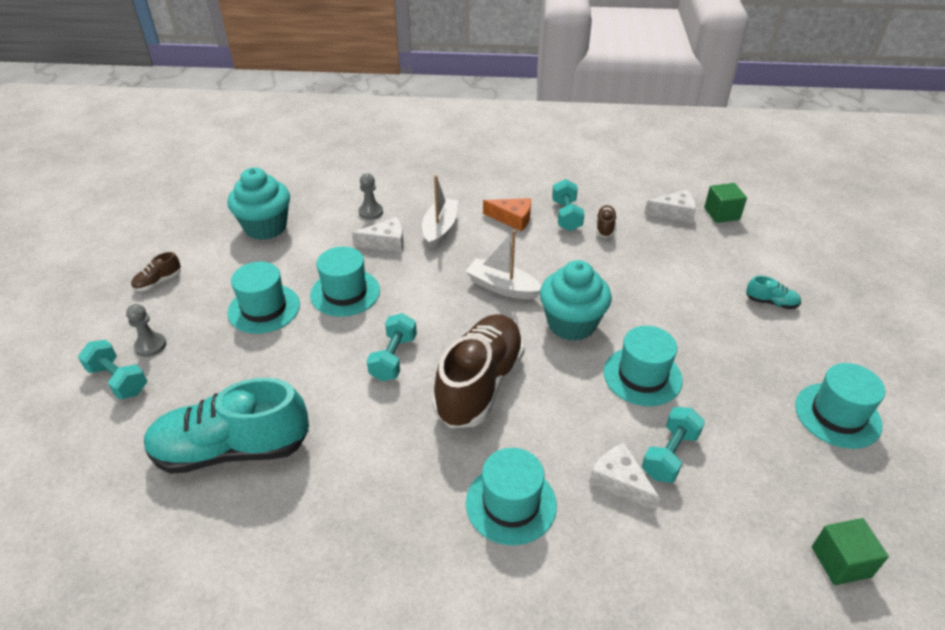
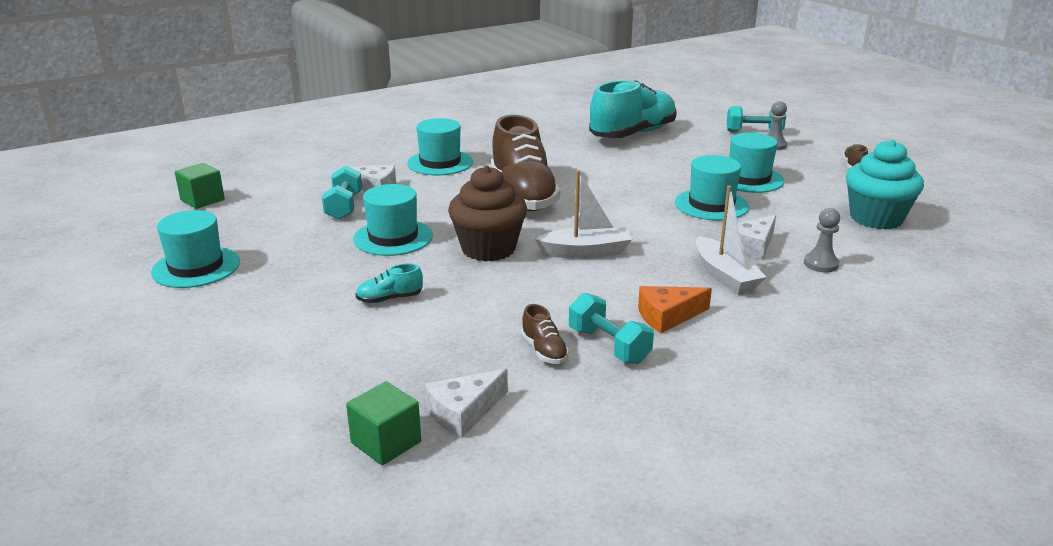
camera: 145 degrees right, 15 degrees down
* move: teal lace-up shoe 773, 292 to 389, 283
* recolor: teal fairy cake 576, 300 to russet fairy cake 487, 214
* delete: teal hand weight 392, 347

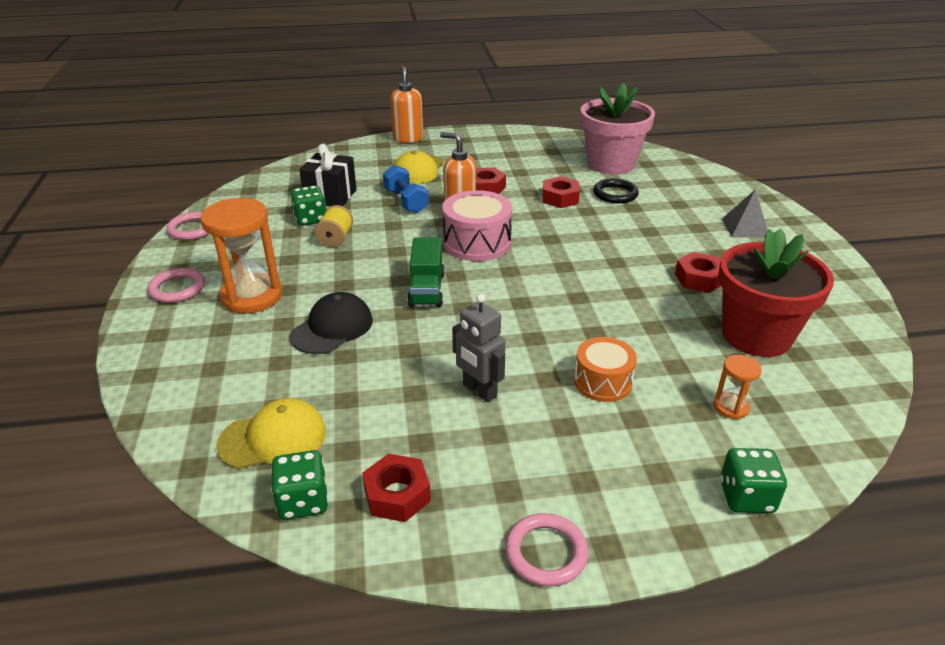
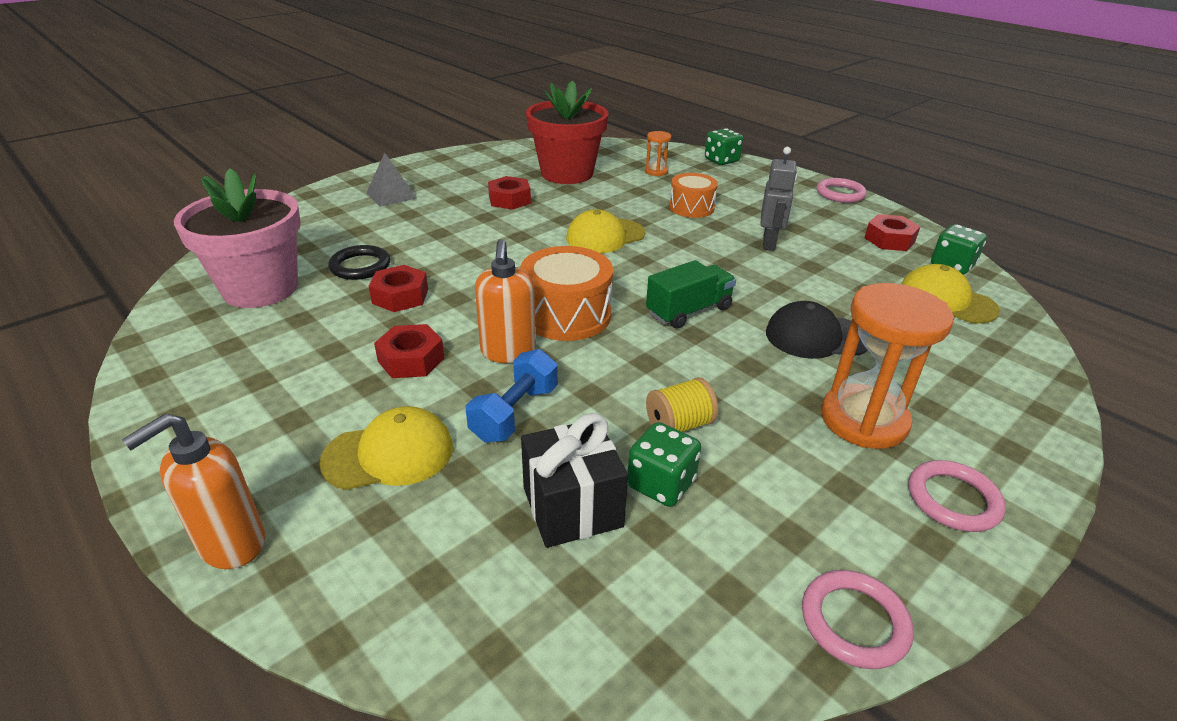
camera: 125 degrees left, 0 degrees up
* recolor: rosy toy drum 477, 225 to orange-coloured toy drum 566, 293
* insert: golden peaked cap 605, 231

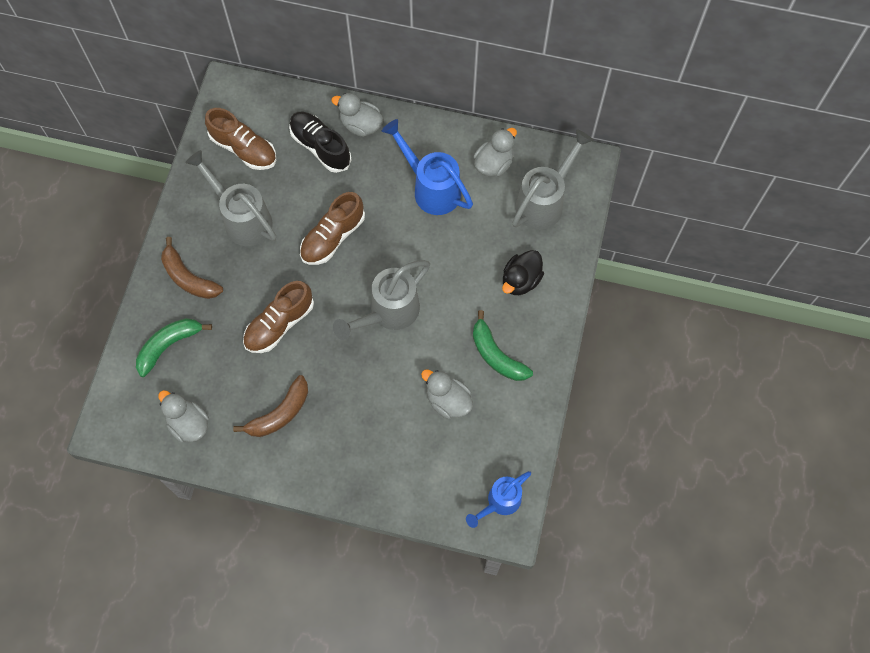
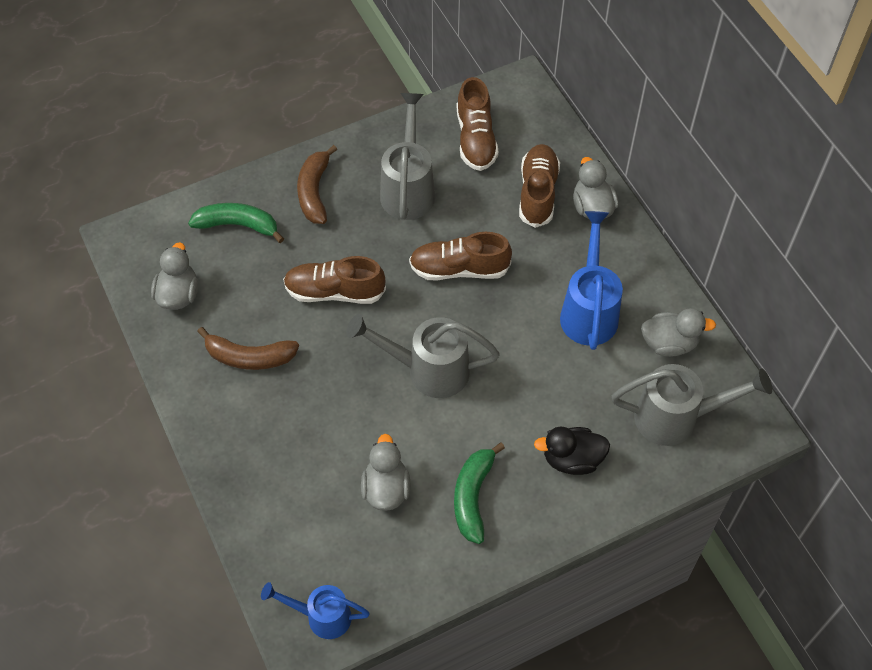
camera: 50 degrees right, 10 degrees down
* recolor: black lace-up shoe 320, 142 to russet lace-up shoe 539, 186

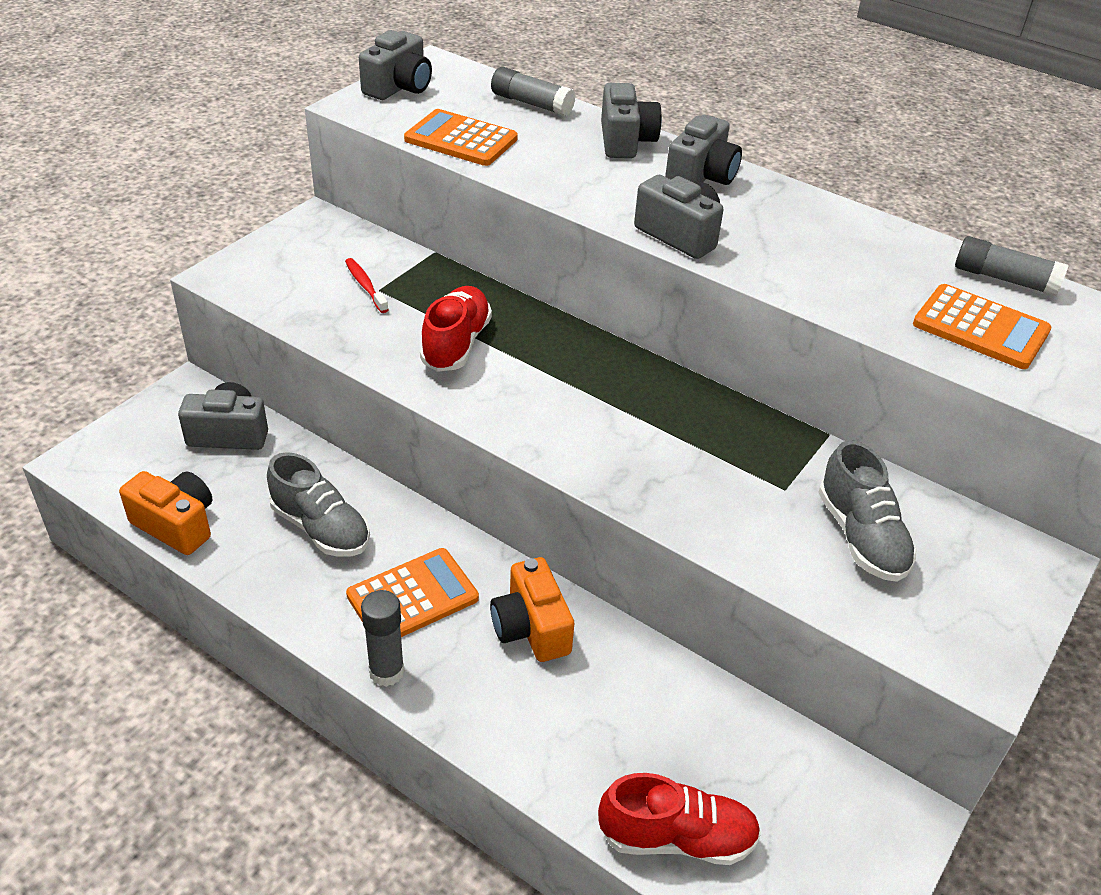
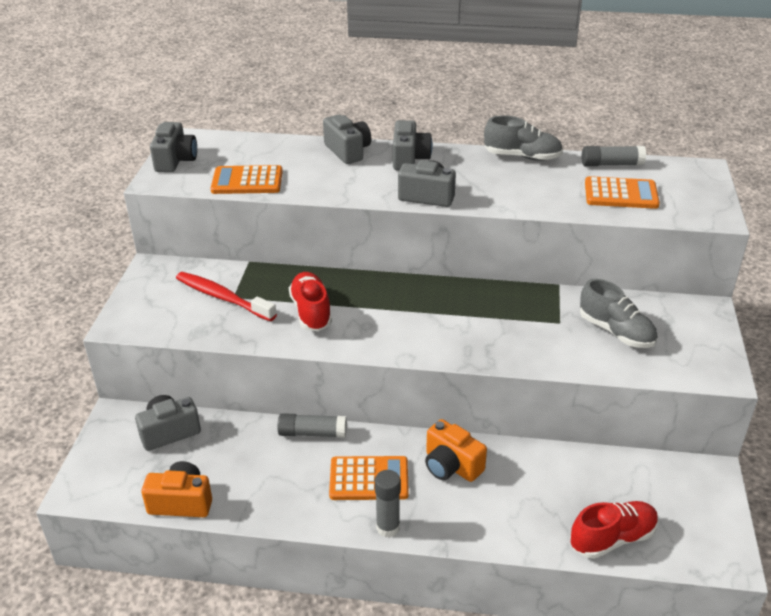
camera: 25 degrees left, 5 degrees down
* resize: crimson toothbrush 367, 285 = 226, 296 x1.84
* move: gray stick of glue 533, 91 to 312, 425
* rotate: orange-coloured calculator 412, 592 = 369, 478 60 degrees clockwise
* move: gray lace-up shoe 318, 504 to 523, 138

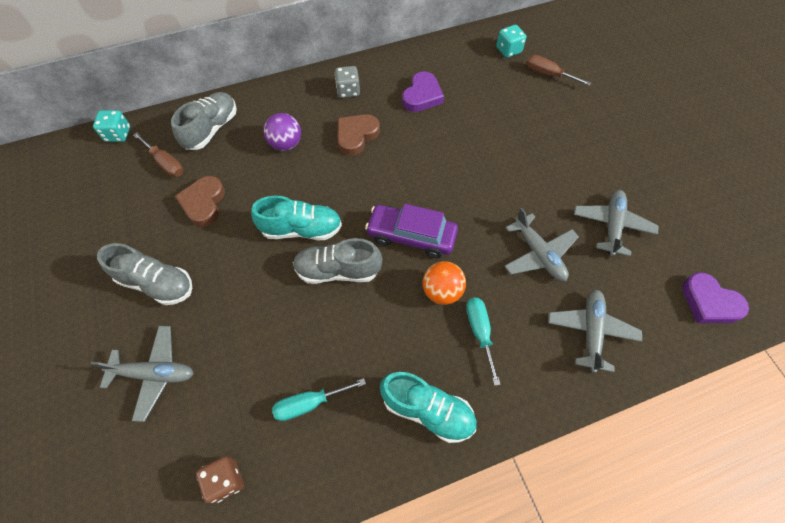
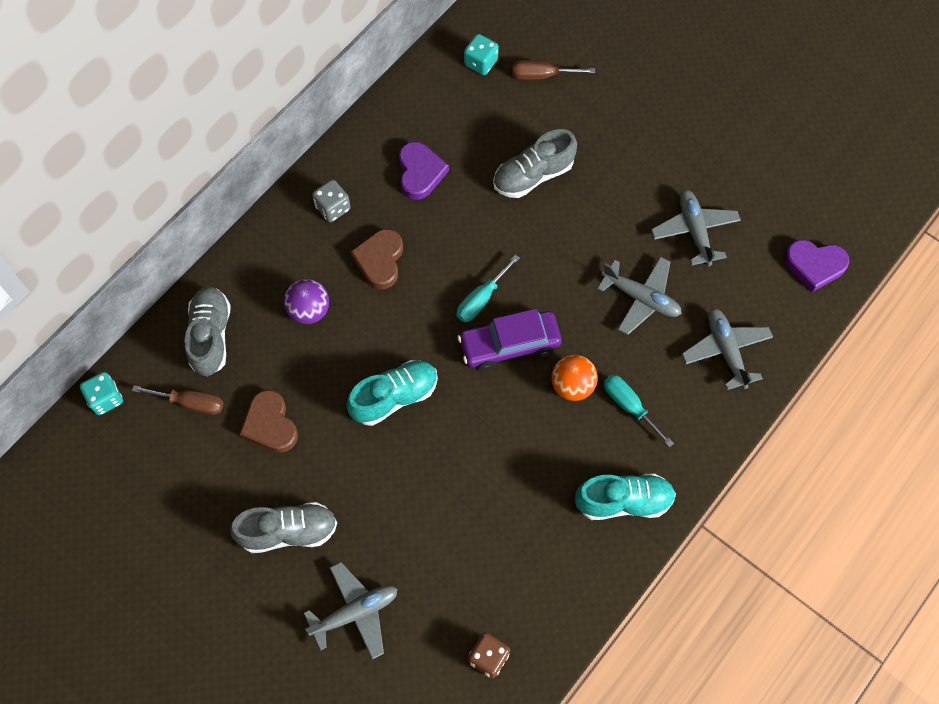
camera: 30 degrees left, 5 degrees up
* move: teal hand screwdriver 319, 399 to 488, 288
* move: gray lace-up shoe 338, 261 to 535, 163

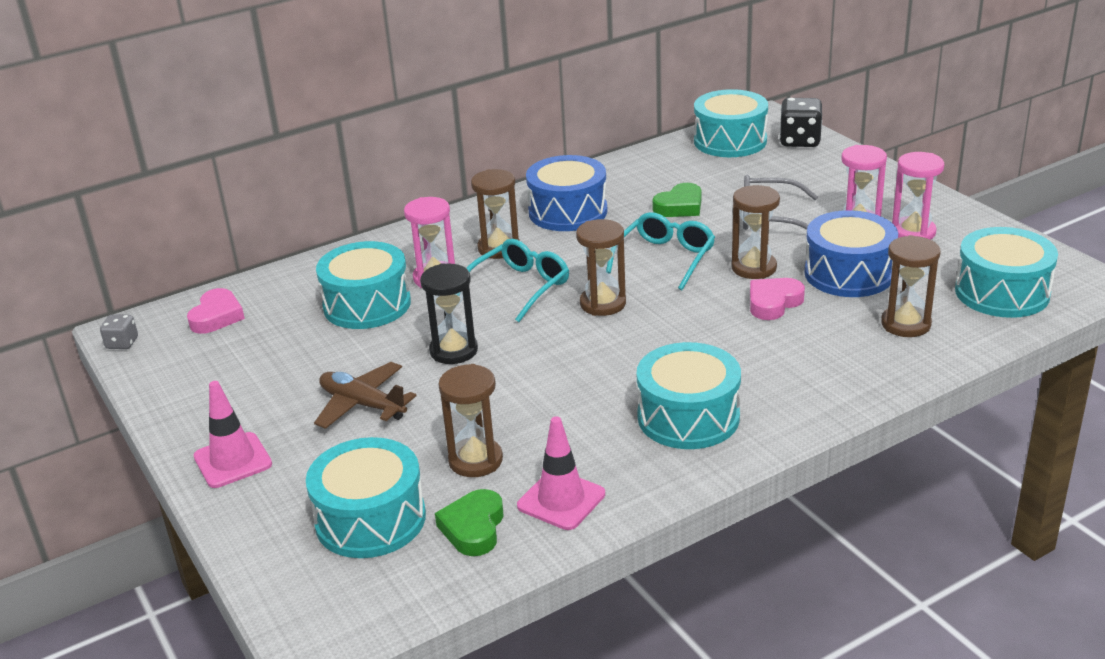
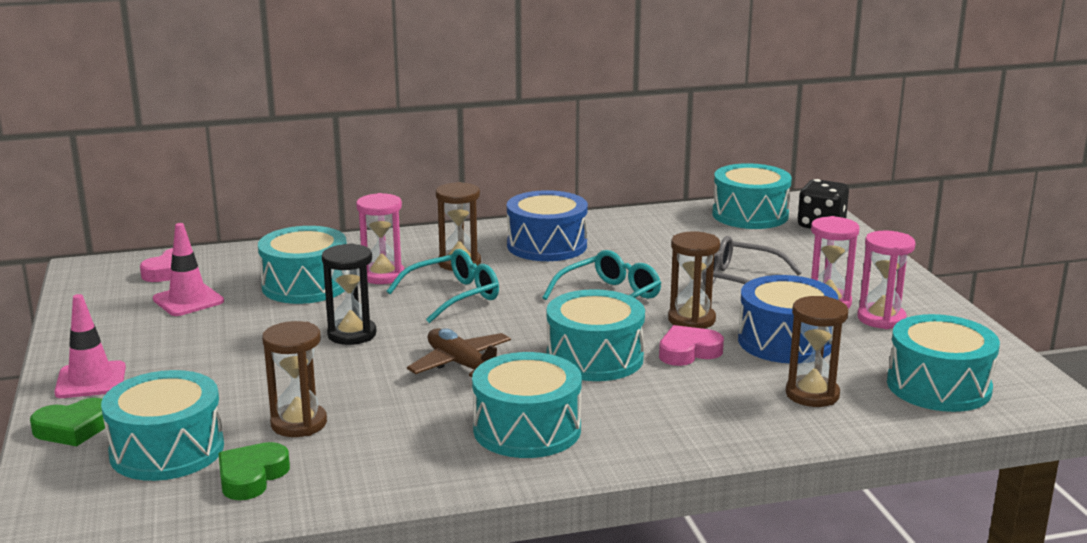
camera: 15 degrees right, 10 degrees down
* move: emerald heart shape 676, 200 to 67, 422
* move: rosy road cone 561, 473 to 188, 269
* move: russet aeroplane 365, 395 to 459, 352
* insert: teal toy drum 595, 335
* delete: gray dice 119, 331
* delete: russet sandglass 601, 267

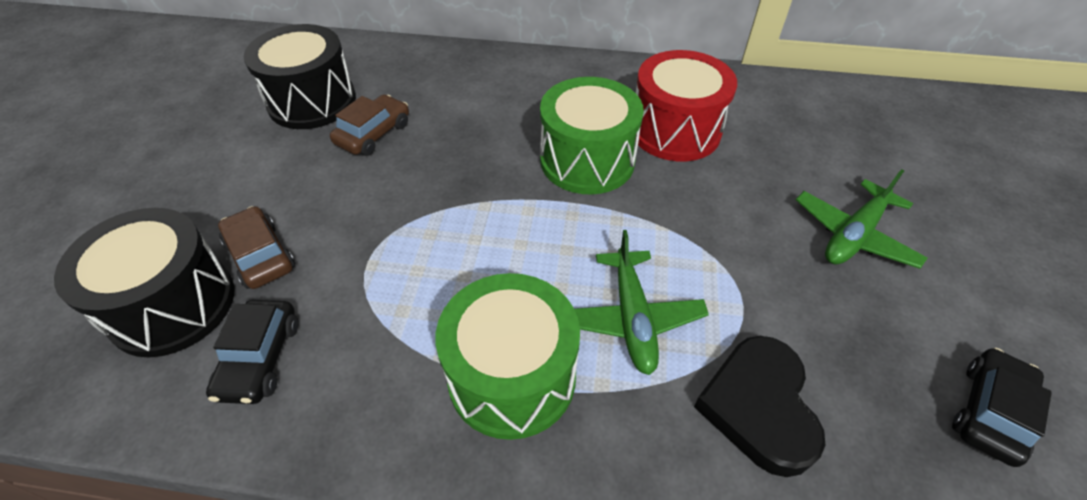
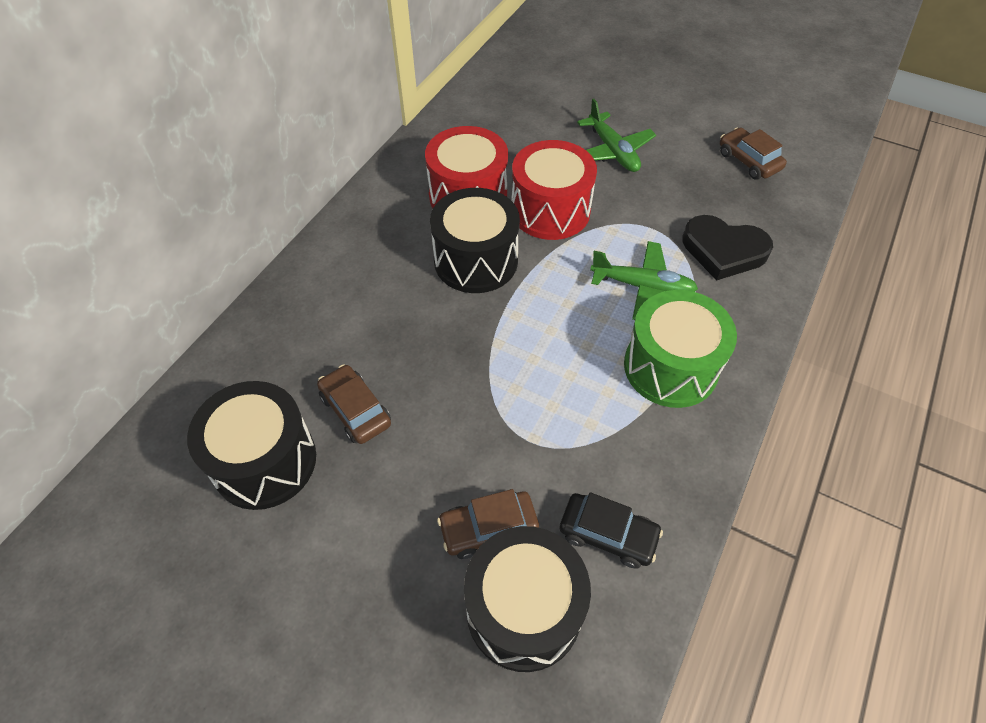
camera: 70 degrees left, 5 degrees up
* recolor: emerald toy drum 592, 136 to black toy drum 475, 240
* insert: crimson toy drum 554, 190
* recolor: black automobile 1002, 407 to russet automobile 753, 153

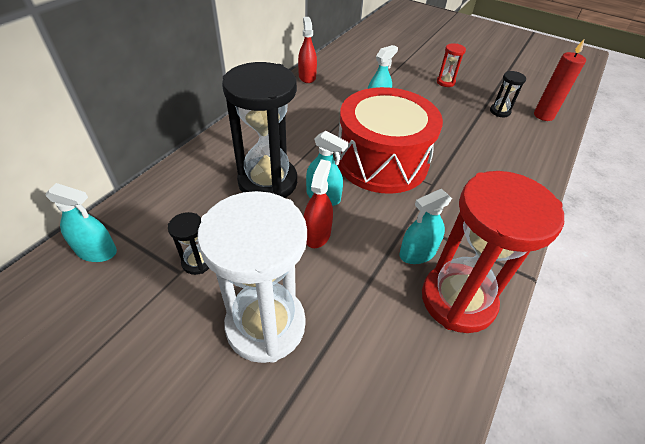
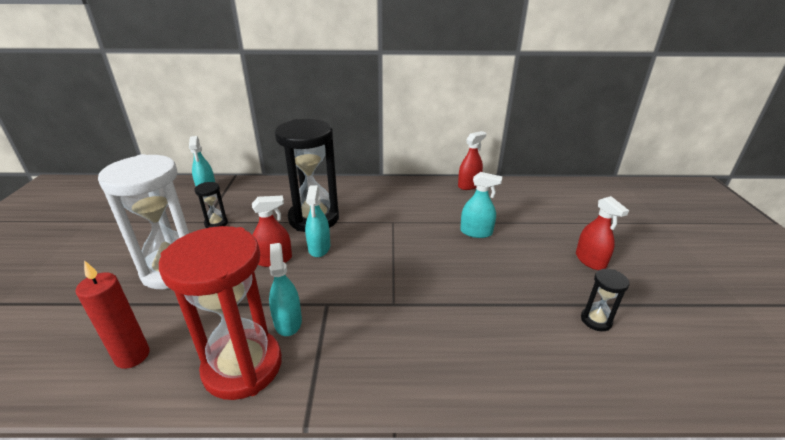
camera: 60 degrees right, 15 degrees down
* move: crimson wax candle 560, 80 to 113, 314
* rotate: teal spray cleaner 425, 226 = 285, 289 45 degrees clockwise
* replace: crimson sandglass 451, 65 to crimson spray cleaner 602, 233
* delete: crimson toy drum 390, 140

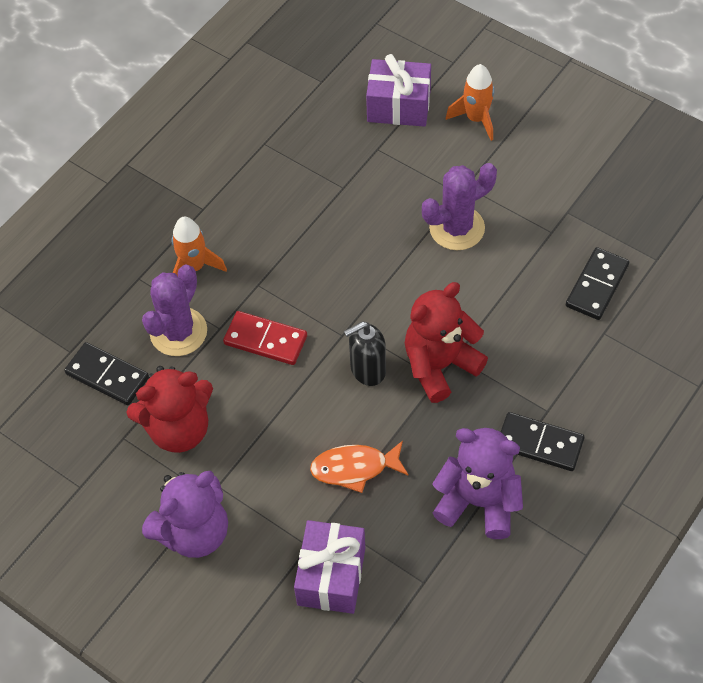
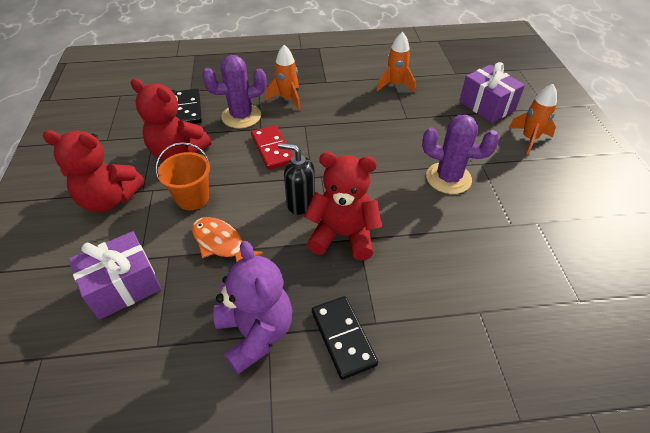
camera: 45 degrees right, 10 degrees down
* recolor: purple stuffed bear 185, 514 to crimson stuffed bear 94, 171
* insert: orange-coloured bucket 183, 176
* insert: orange-coloured toy rocket 396, 62
* delete: black domino tile 597, 283

